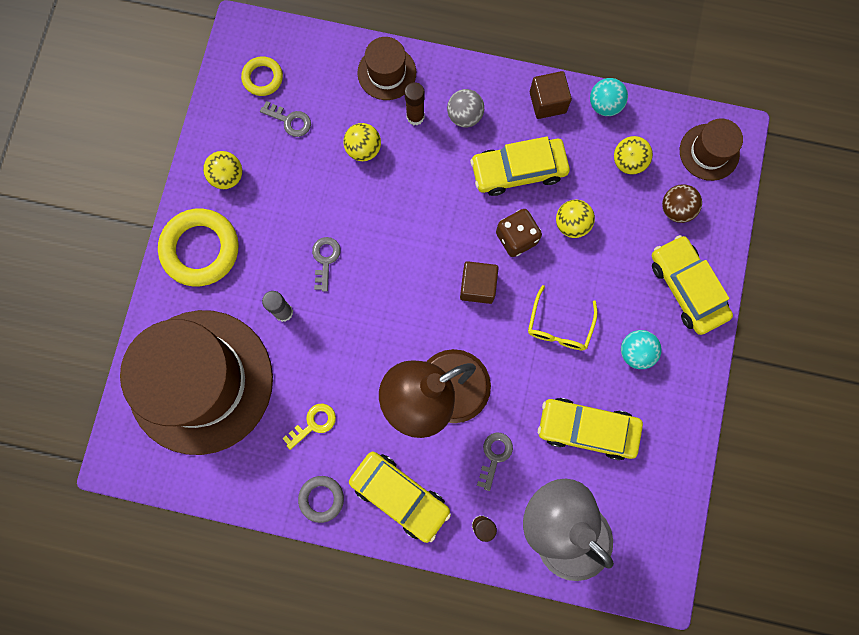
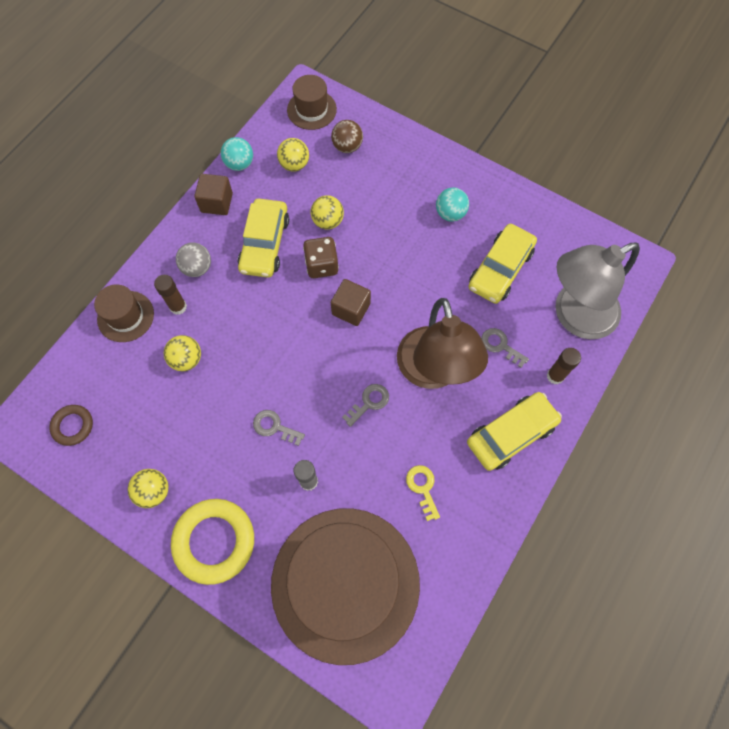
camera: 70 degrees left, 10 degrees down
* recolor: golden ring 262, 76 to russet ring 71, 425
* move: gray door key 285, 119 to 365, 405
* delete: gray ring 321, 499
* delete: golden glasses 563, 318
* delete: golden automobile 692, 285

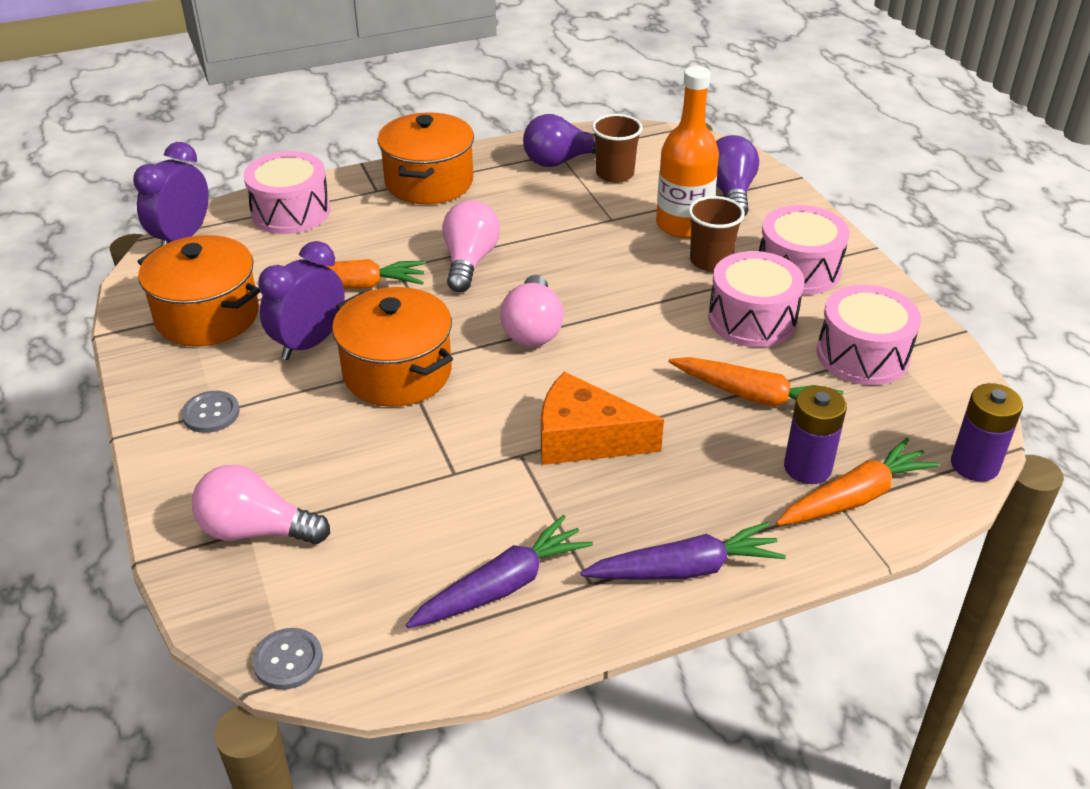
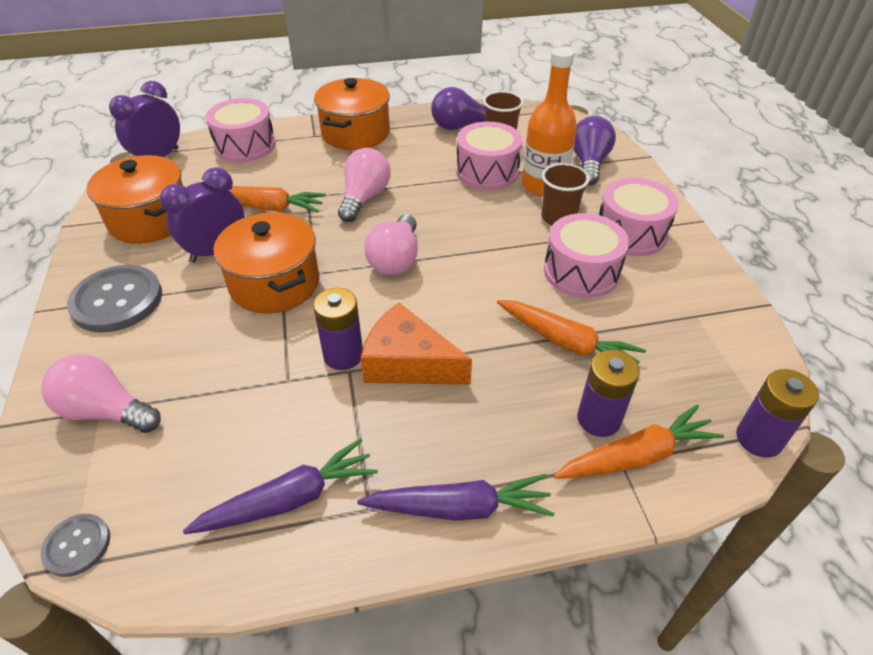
camera: 10 degrees right, 5 degrees up
* resize: gray sewing button 211, 412 = 114, 298 x1.91
* insert: purple power cell 338, 329
* move: rosy toy drum 869, 334 to 489, 156

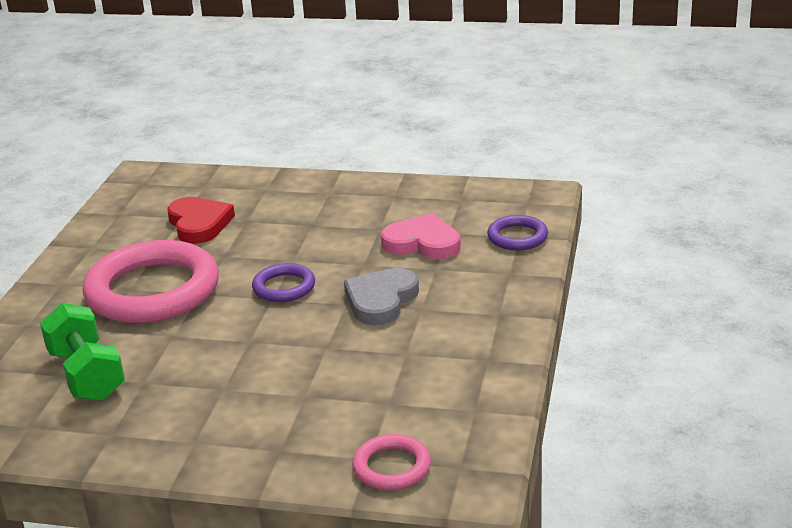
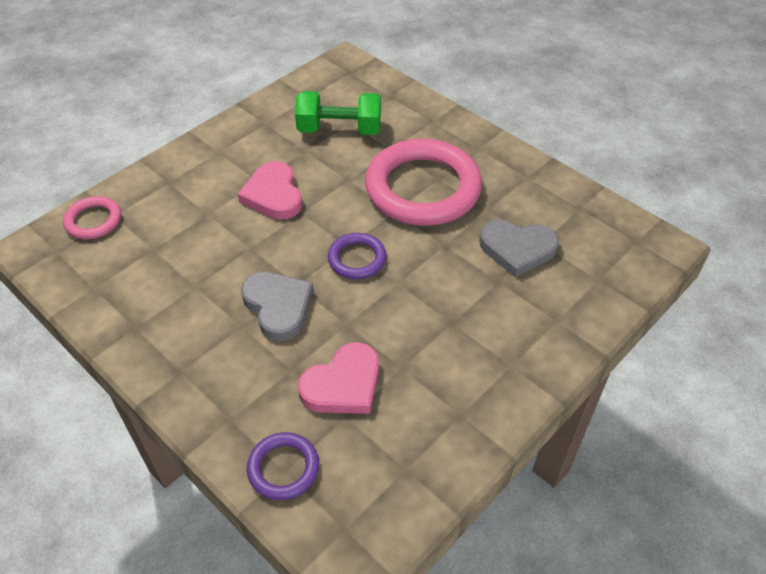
camera: 120 degrees right, 20 degrees up
* insert: rosy heart shape 270, 190
* recolor: crimson heart shape 201, 220 to gray heart shape 519, 248

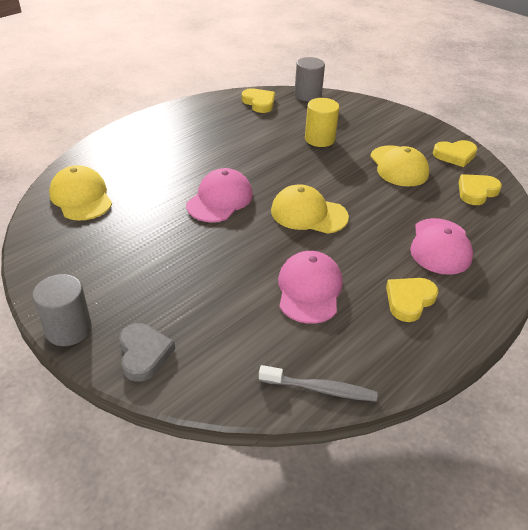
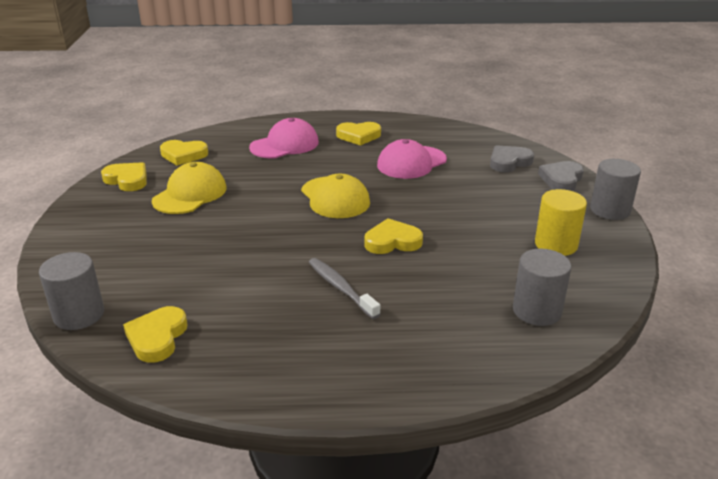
camera: 135 degrees left, 10 degrees down
* move: gray toothbrush 318, 383 to 345, 288
* replace: rosy peaked cap 219, 195 to golden heart shape 394, 236
* insert: gray heart shape 512, 158
* replace: golden peaked cap 80, 192 to gray cylinder 542, 287
* move: golden cylinder 322, 122 to 561, 222

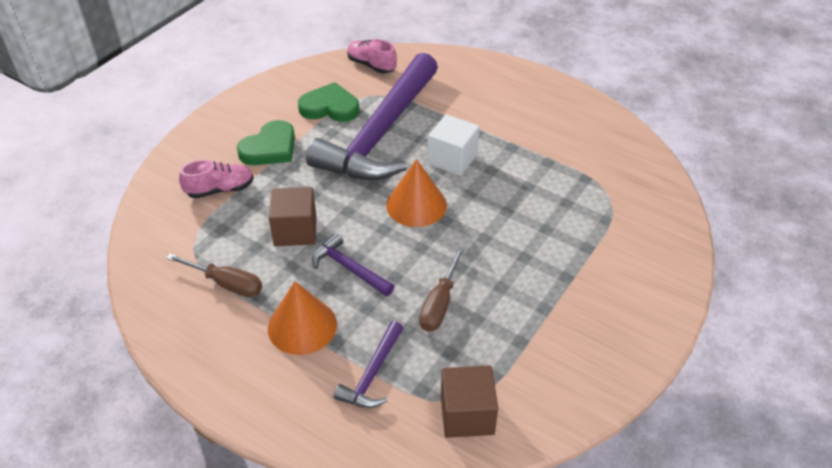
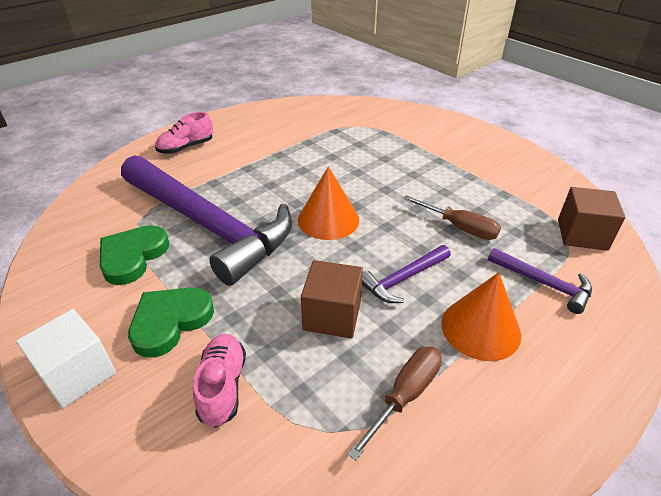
camera: 75 degrees left, 5 degrees down
* move: pure white block 453, 145 to 66, 358
* rotate: emerald heart shape 266, 142 = 171, 322 105 degrees counterclockwise
* move: rosy lace-up shoe 372, 56 to 184, 133

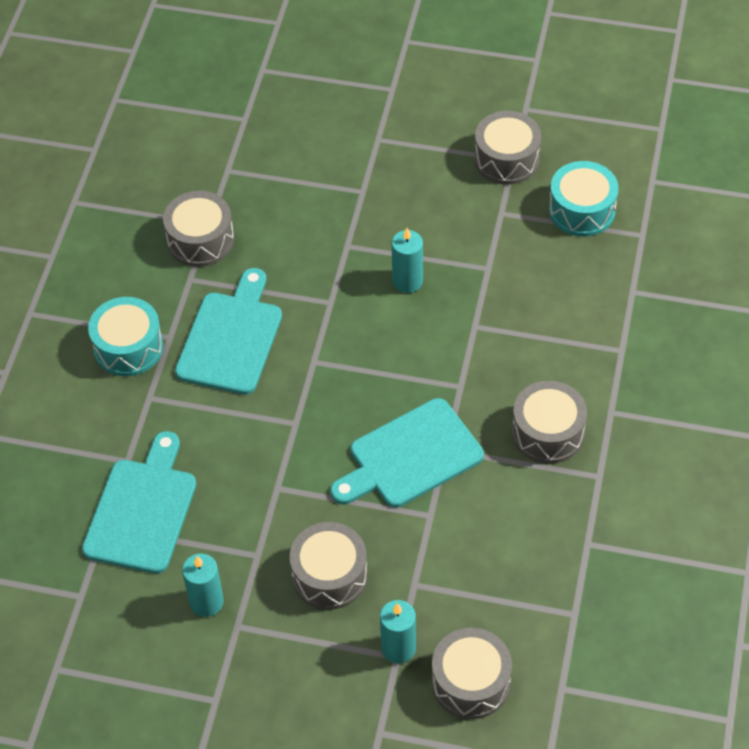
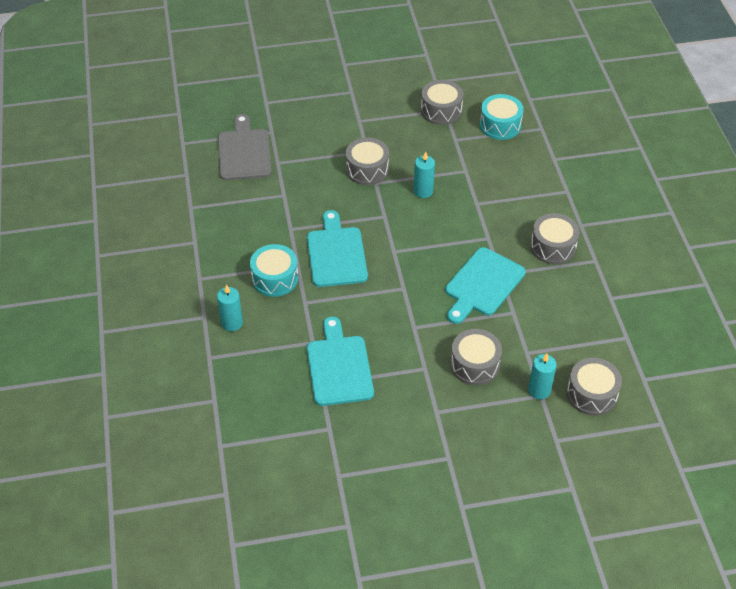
camera: 25 degrees left, 5 degrees down
* move: teal wax candle 203, 585 to 230, 308
* insert: gray bread board 244, 147
* move: gray toy drum 198, 229 to 367, 161

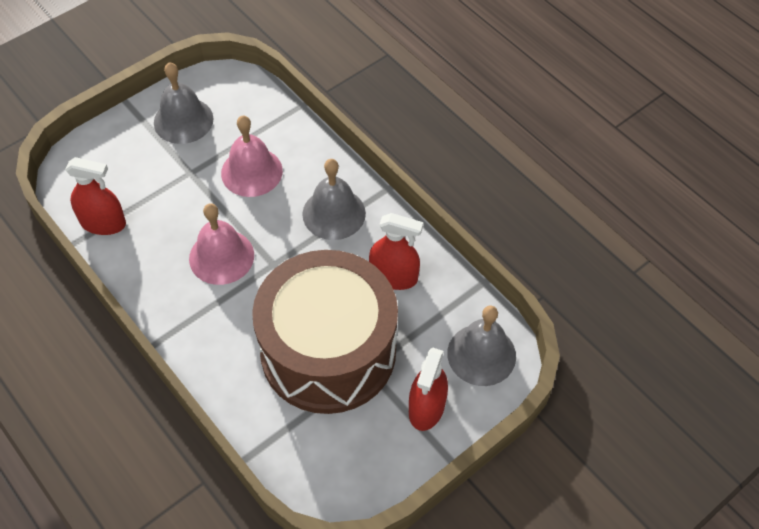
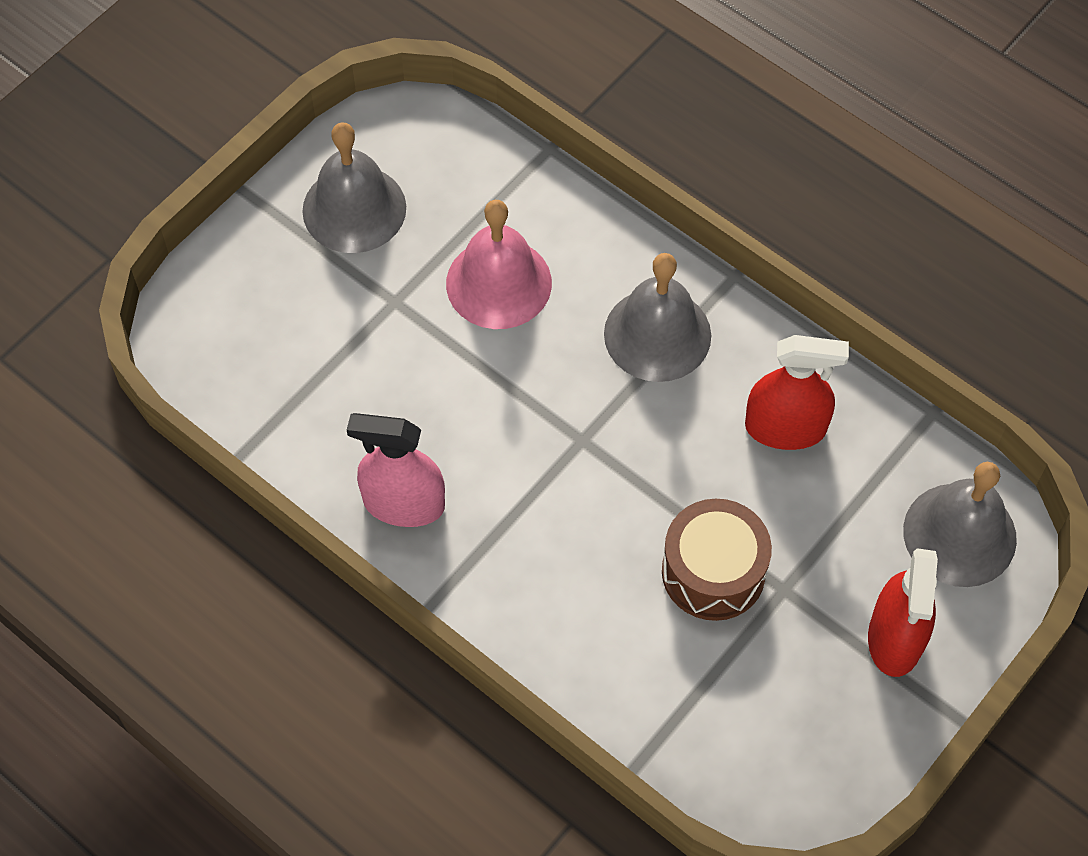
camera: 10 degrees left, 5 degrees up
* insert: rosy spray cleaner 396, 470
* resize: russet toy drum 325, 332 = 717, 560 x0.46
* delete: crimson spray cleaner 95, 196
* delete: rosy school bell 221, 244

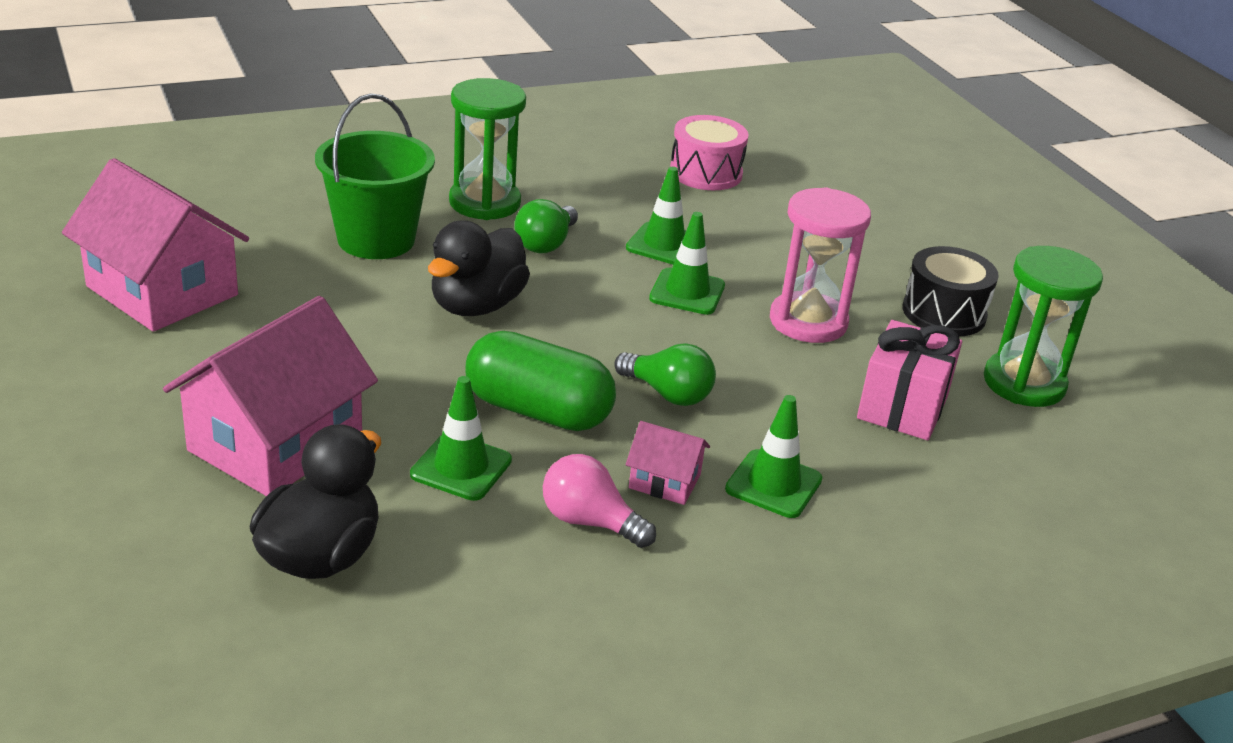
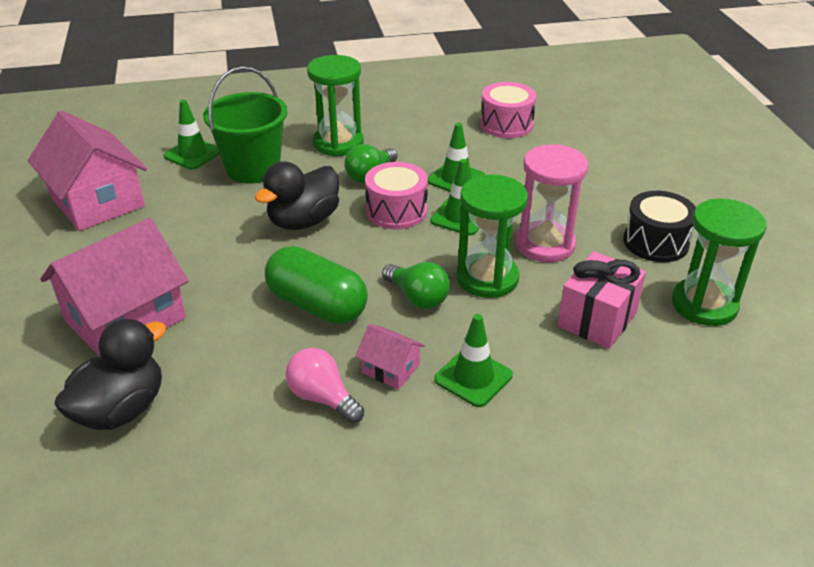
camera: 15 degrees right, 5 degrees up
* move: emerald road cone 461, 438 to 191, 134
* insert: rosy toy drum 396, 195
* insert: emerald sandglass 492, 236

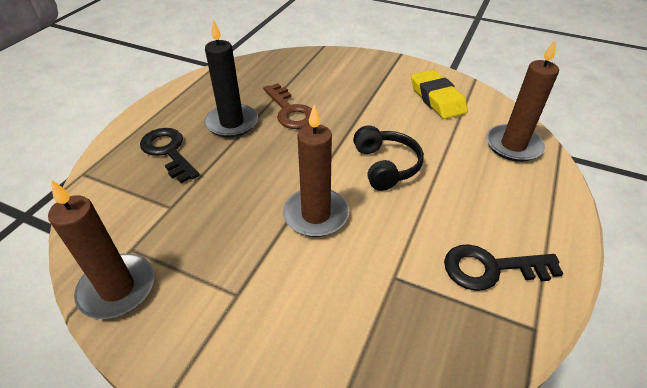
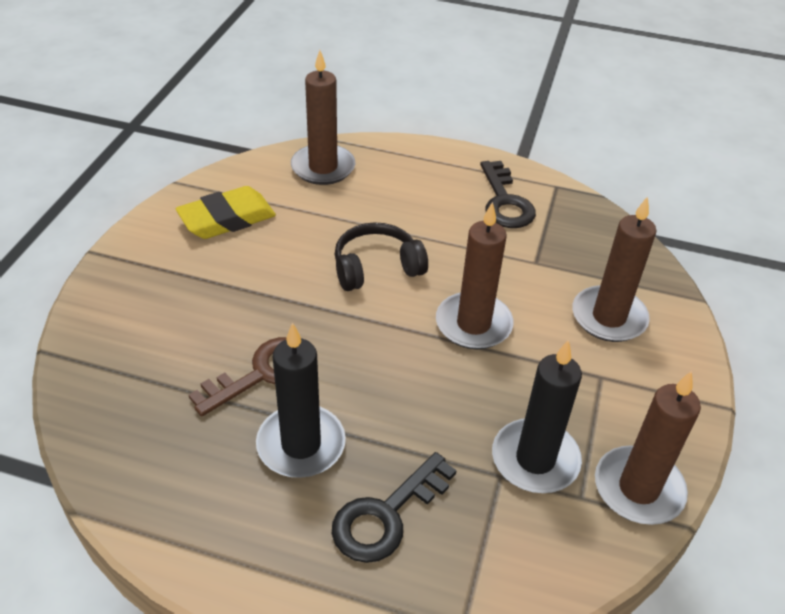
camera: 100 degrees left, 0 degrees up
* insert: black wax candle 537, 416
* insert: russet wax candle 614, 269

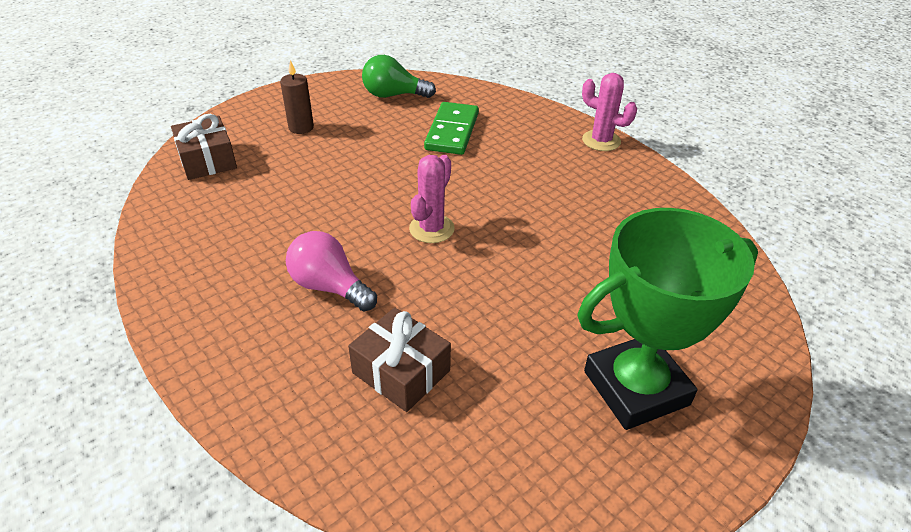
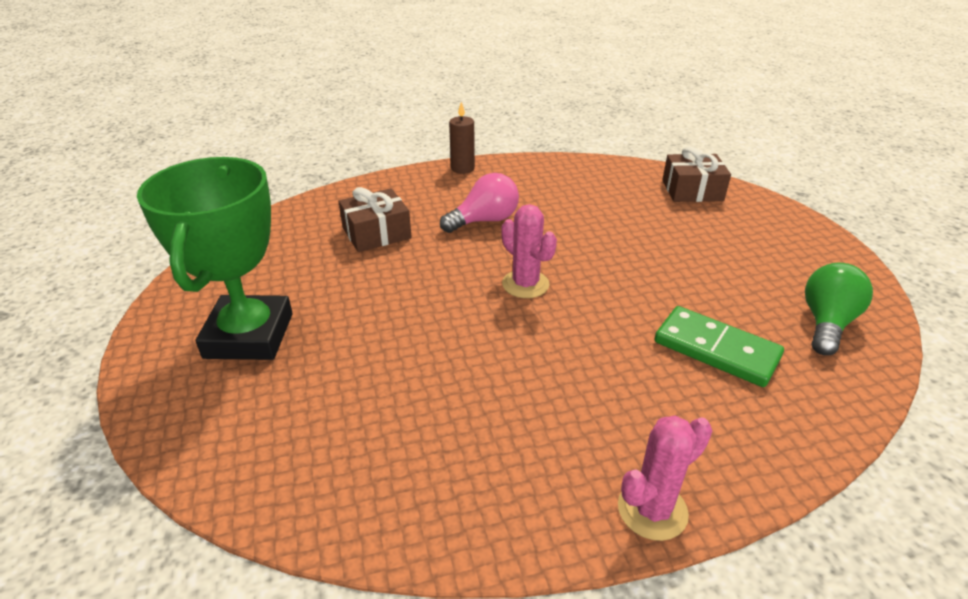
camera: 115 degrees right, 5 degrees down
* move: russet wax candle 297, 97 to 462, 138

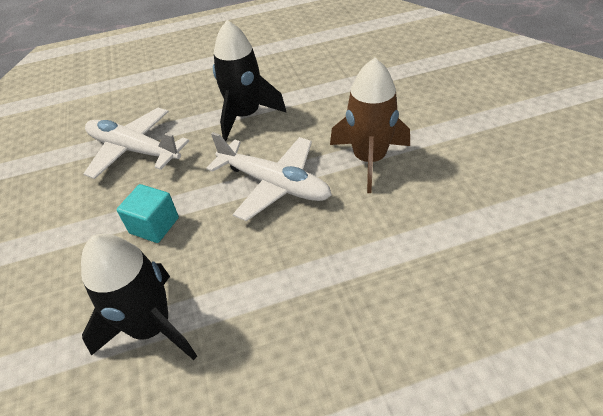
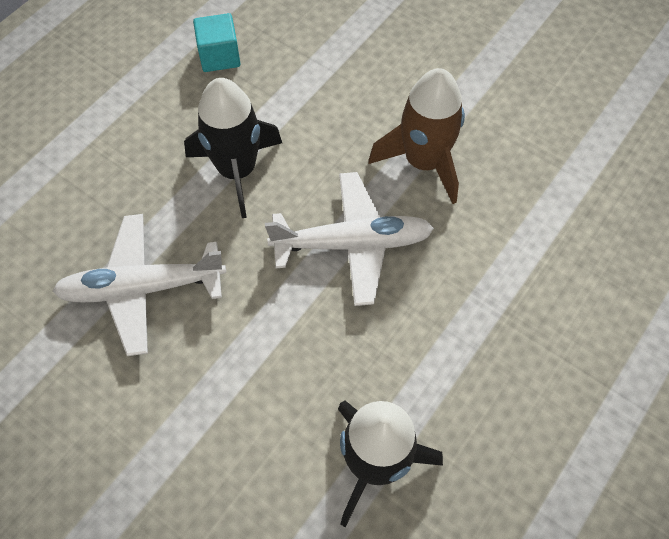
camera: 40 degrees left, 15 degrees up
* move: teal block 148, 213 to 216, 42

